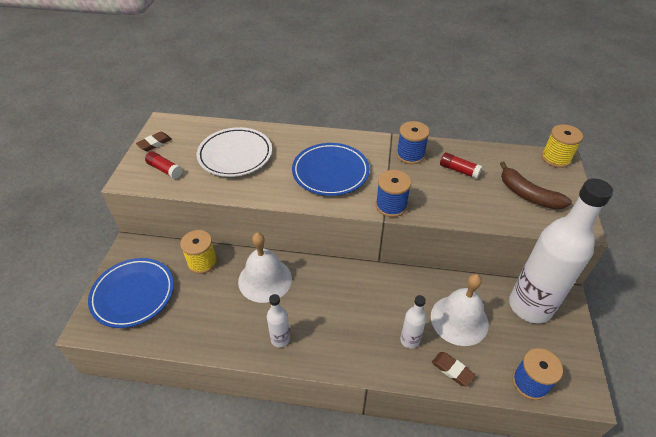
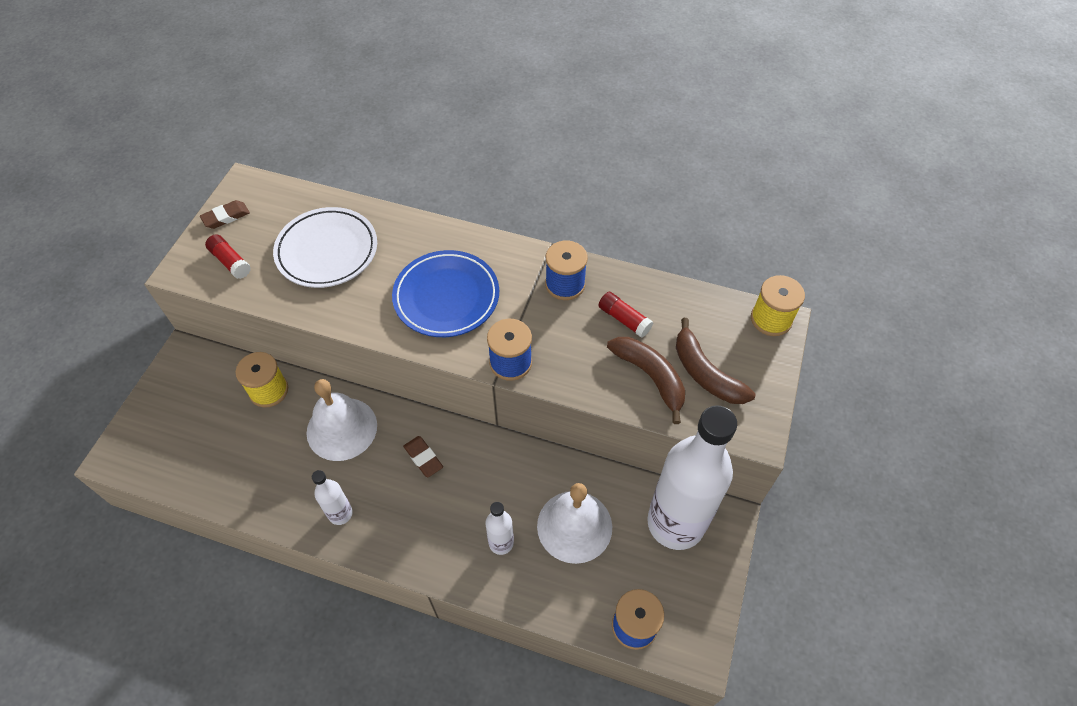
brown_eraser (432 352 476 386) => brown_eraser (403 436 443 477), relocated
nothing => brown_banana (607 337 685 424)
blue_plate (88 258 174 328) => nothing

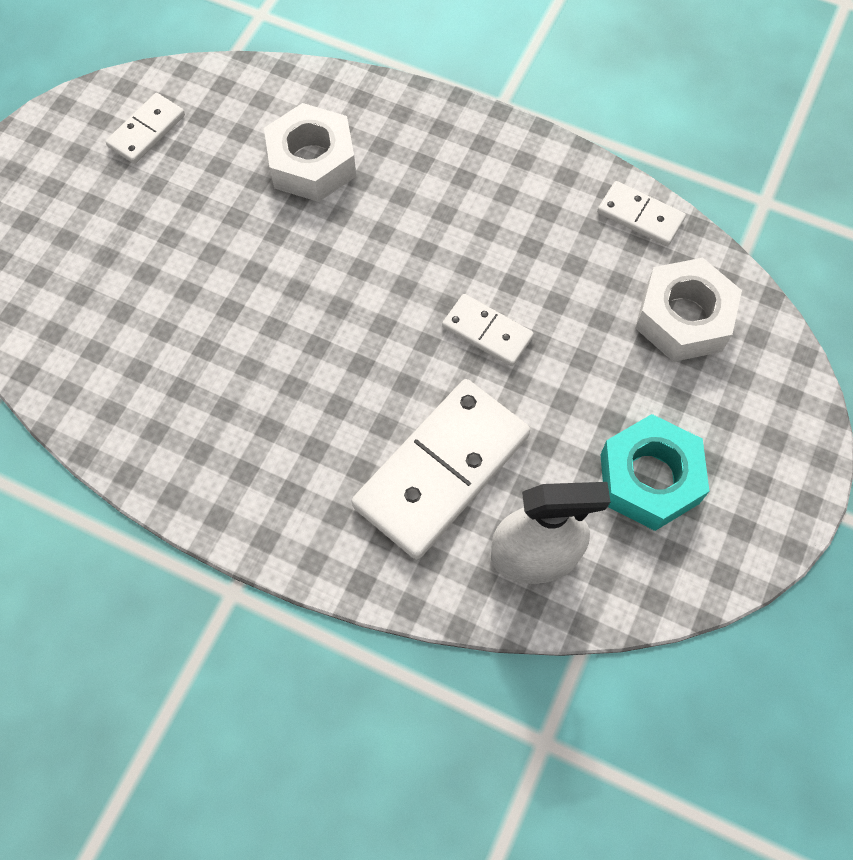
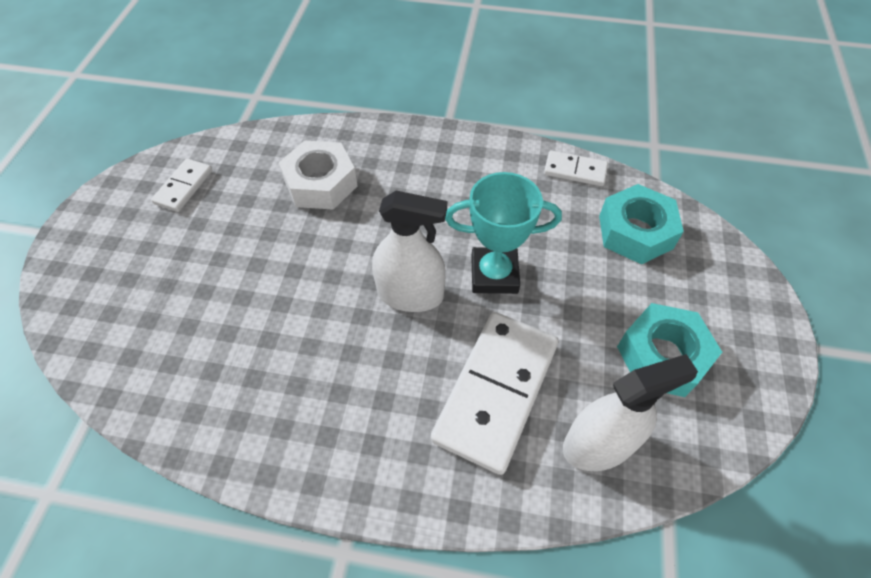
nothing => white_spray_bottle (372 191 447 312)
white_domino (442 294 534 366) => turquoise_trophy (445 172 562 294)
white_nut (635 258 742 362) => turquoise_nut (599 184 684 264)

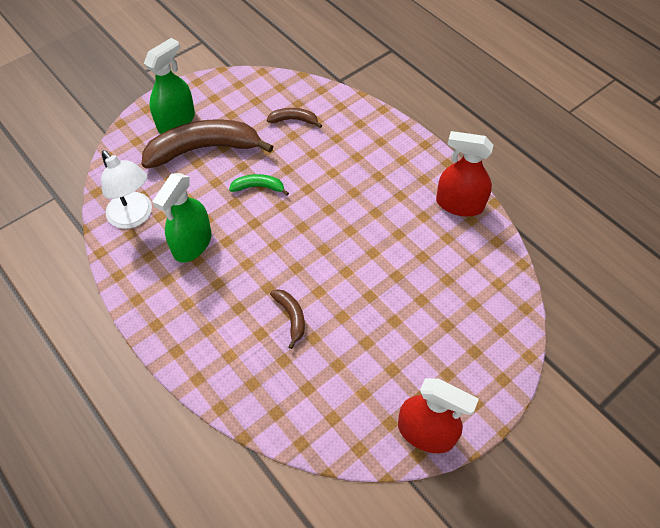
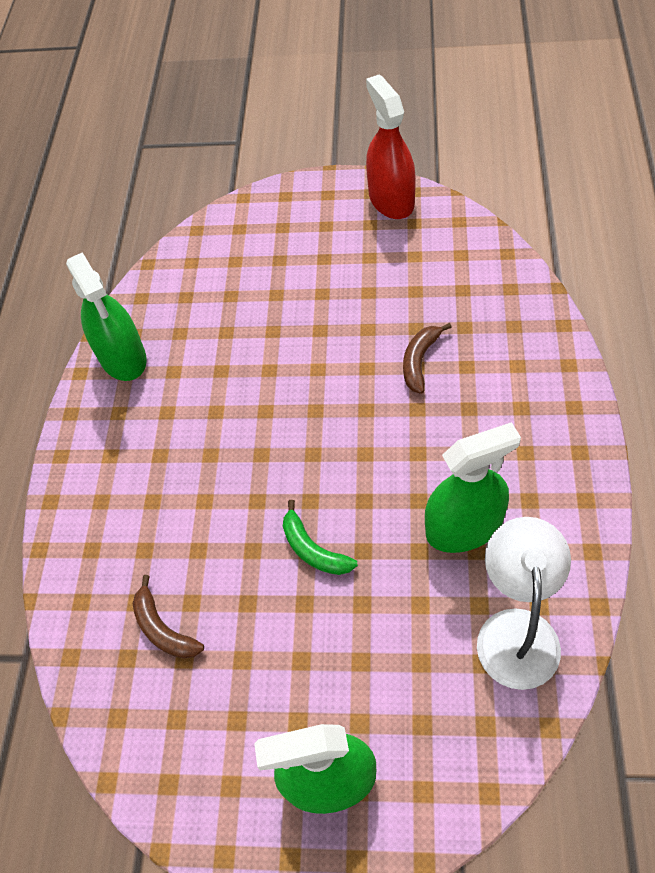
red_spray_bottle (436 131 493 217) => green_spray_bottle (66 252 147 381)
brown_banana (142 119 273 169) => nothing

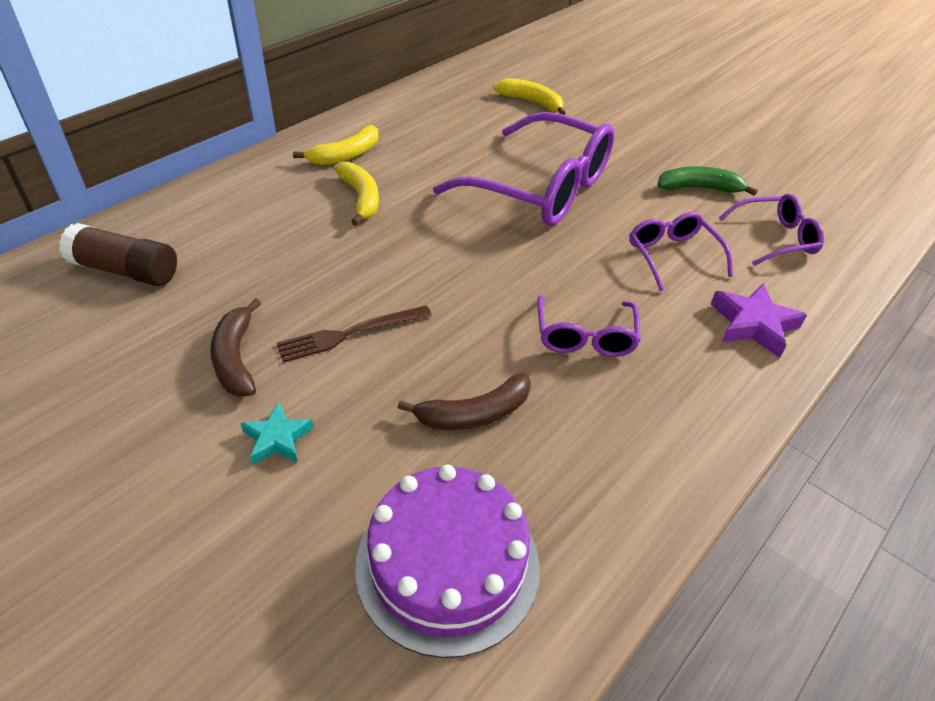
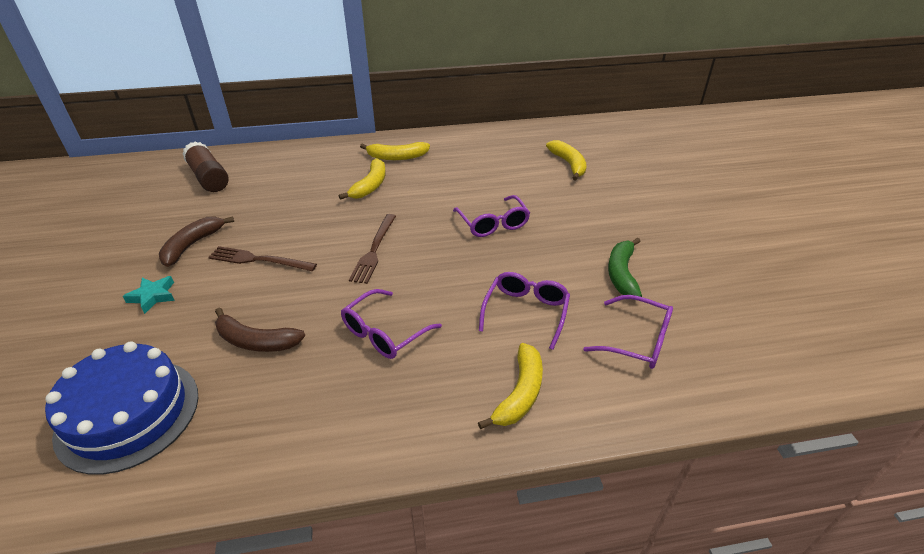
purple_cake (355 465 540 658) => blue_cake (45 342 198 475)
nothing => brown_fork (349 214 396 284)
purple_glasses (433 112 615 226) => purple_glasses (453 195 530 237), x0.51
purple_star (711 283 807 358) => yellow_banana (478 343 543 429)
green_banana (657 166 758 196) => green_banana (608 238 642 297), 120 degrees counterclockwise

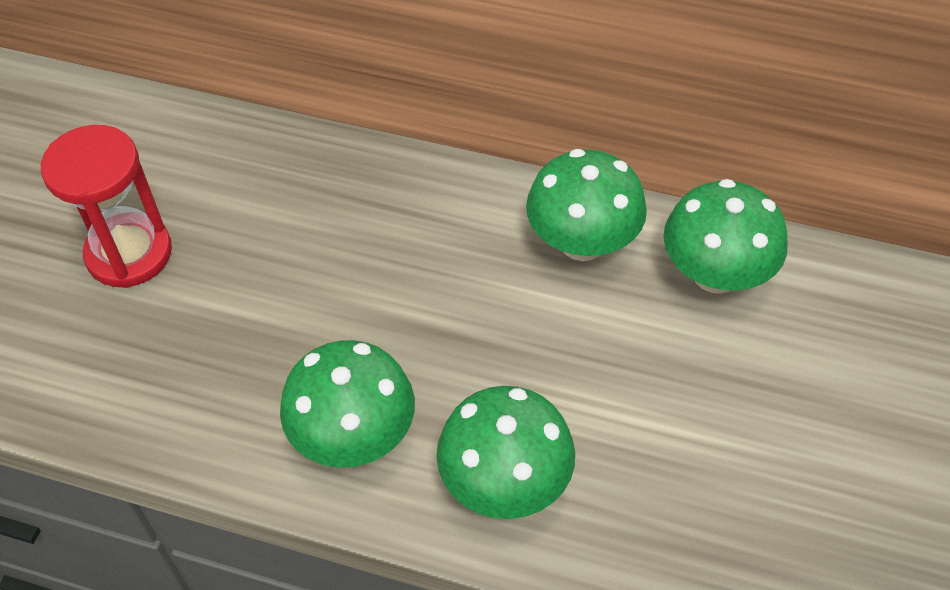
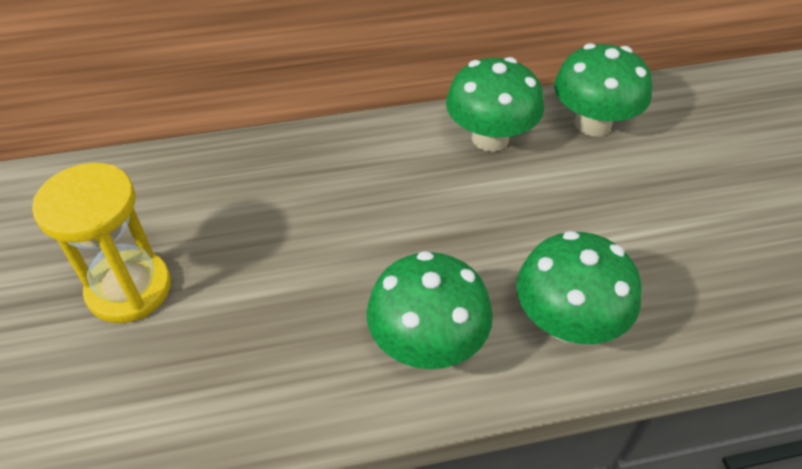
red_hourglass (41 125 172 288) => yellow_hourglass (32 163 171 323)

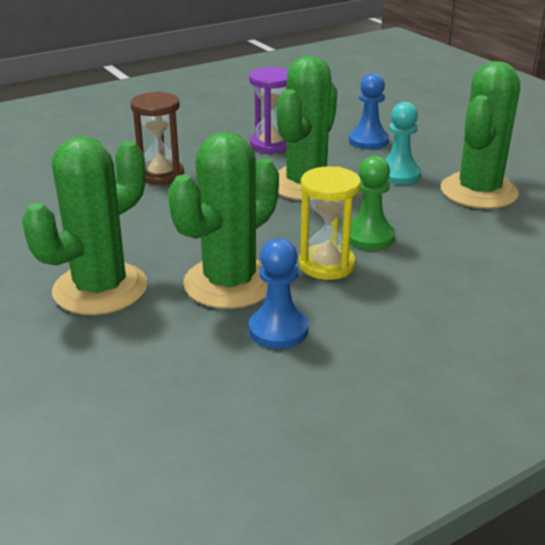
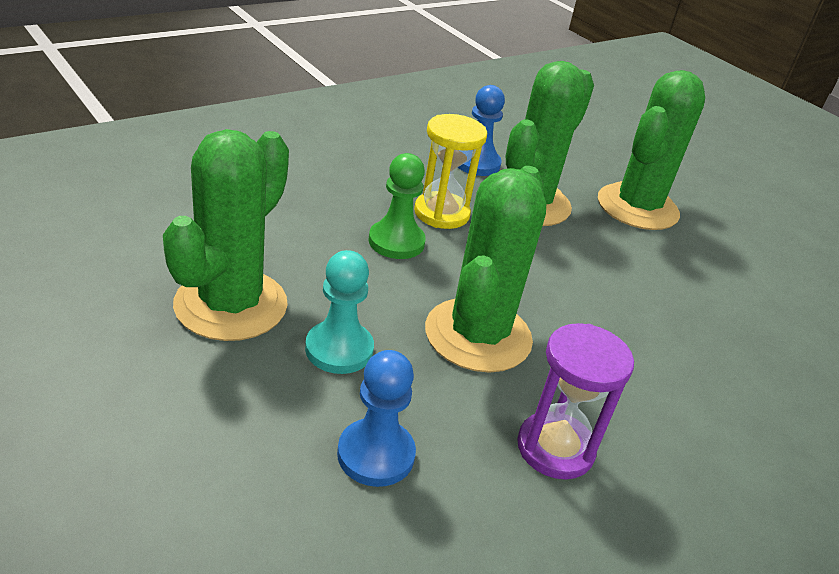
brown_hourglass (130 92 184 185) => nothing

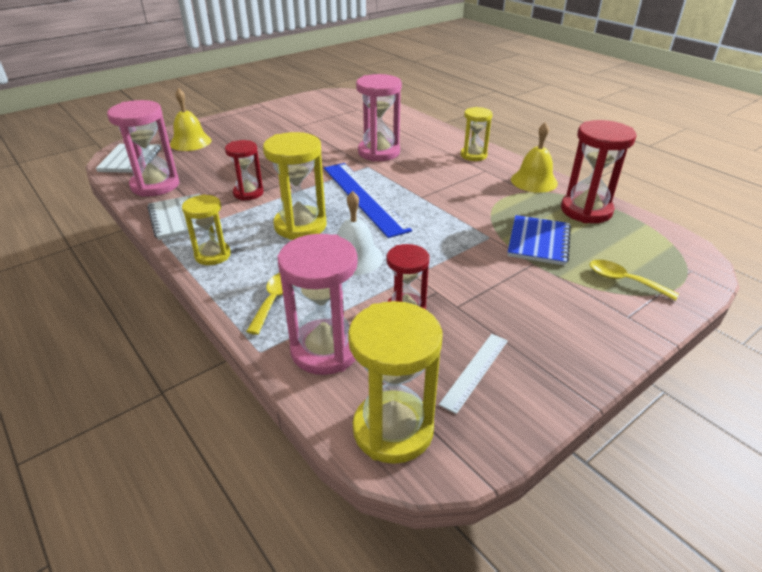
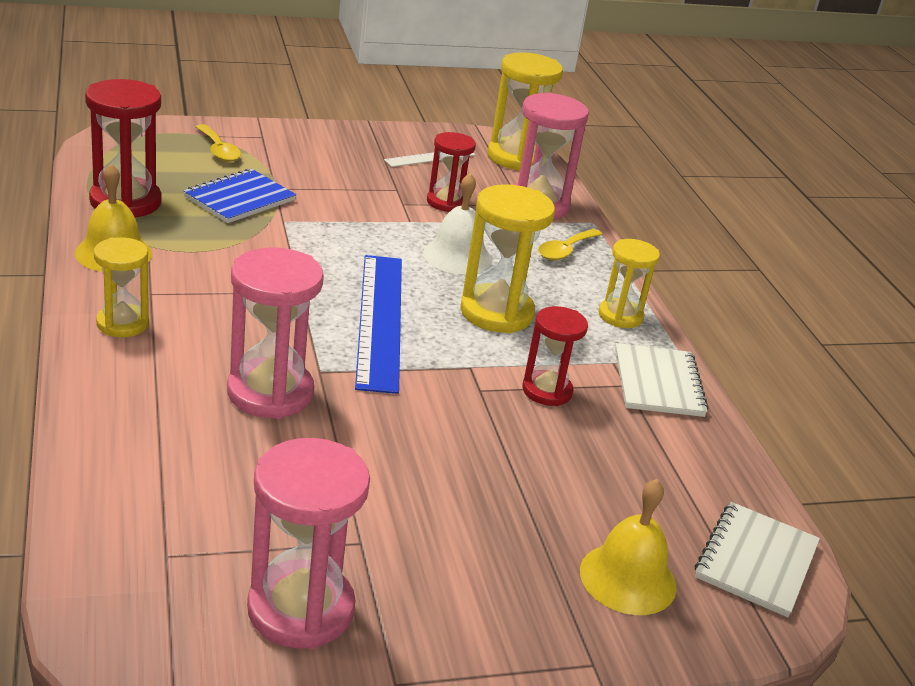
pink_hourglass (107 100 179 197) => pink_hourglass (247 438 370 649), relocated

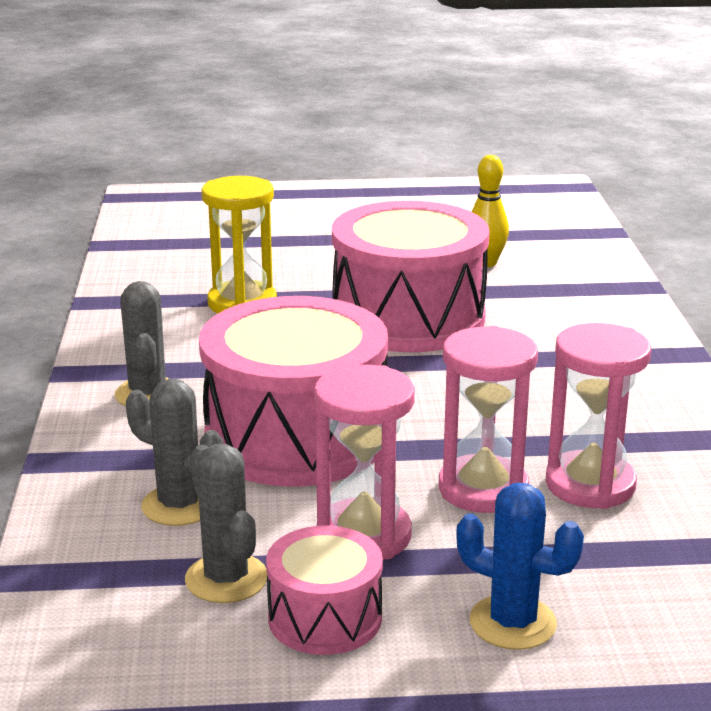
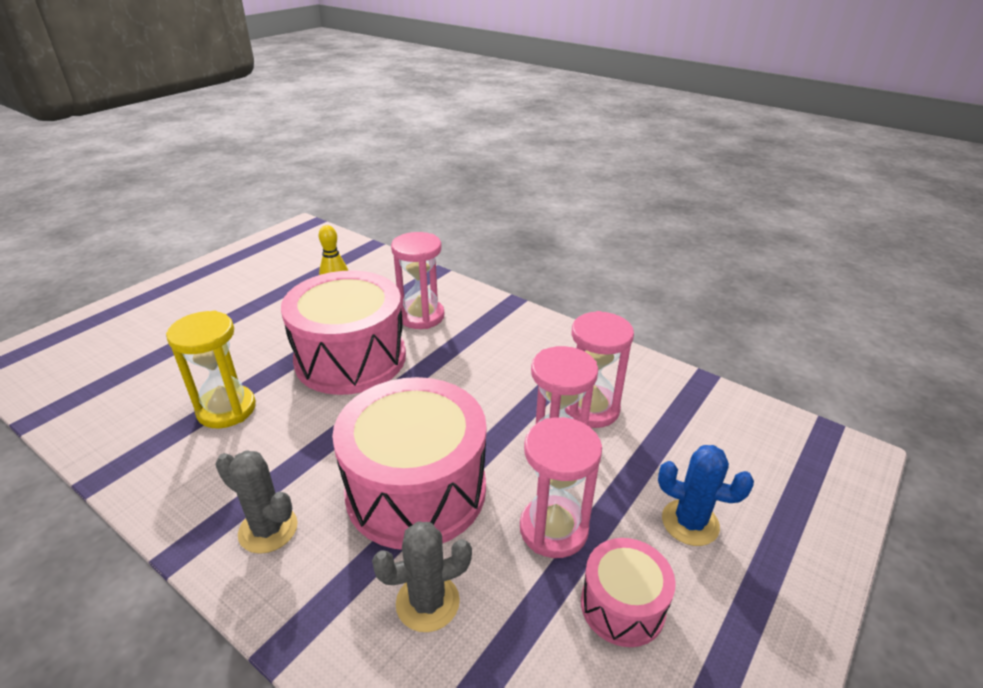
nothing => pink_hourglass (391 232 444 329)
blue_cactus (456 483 584 650) => blue_cactus (658 445 754 546), 45 degrees clockwise
grey_cactus (185 444 267 603) => nothing

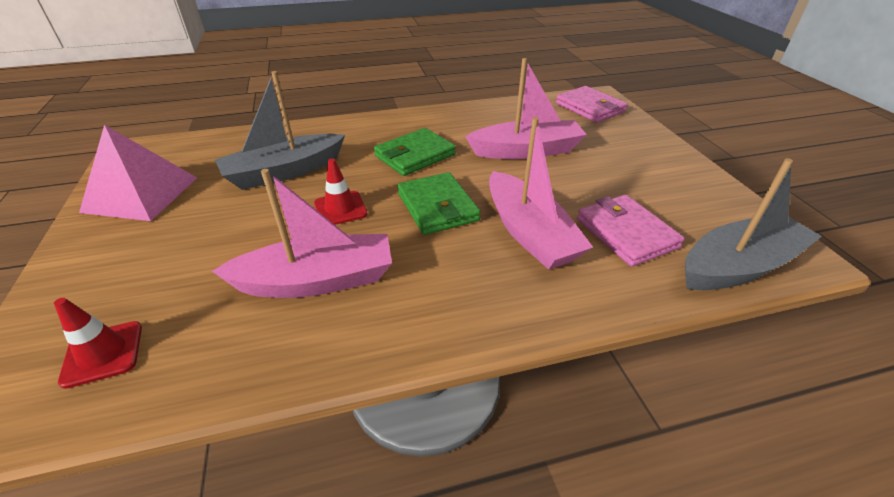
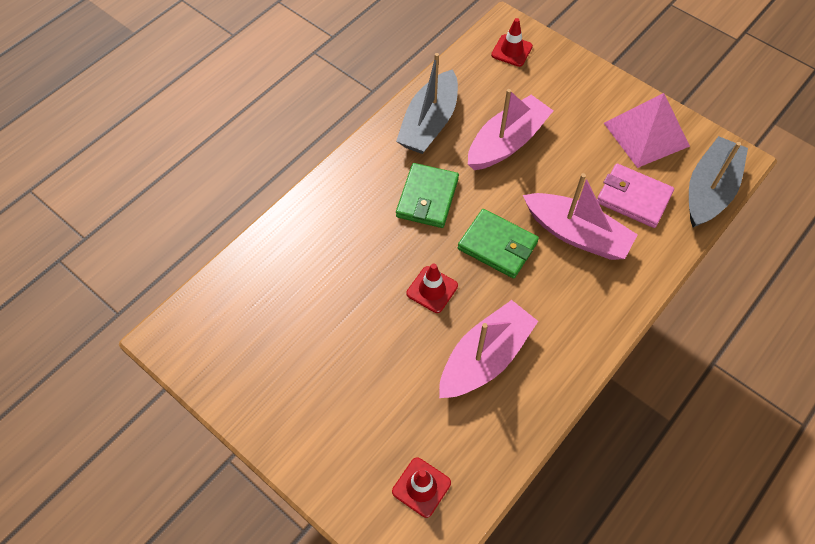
grey_boat (215 71 345 190) => grey_boat (396 53 458 154), relocated
pink_wallet (556 86 628 123) => red_traffic_cone (491 18 533 67)
pink_pyramid (79 125 197 221) => pink_pyramid (604 93 690 168), relocated

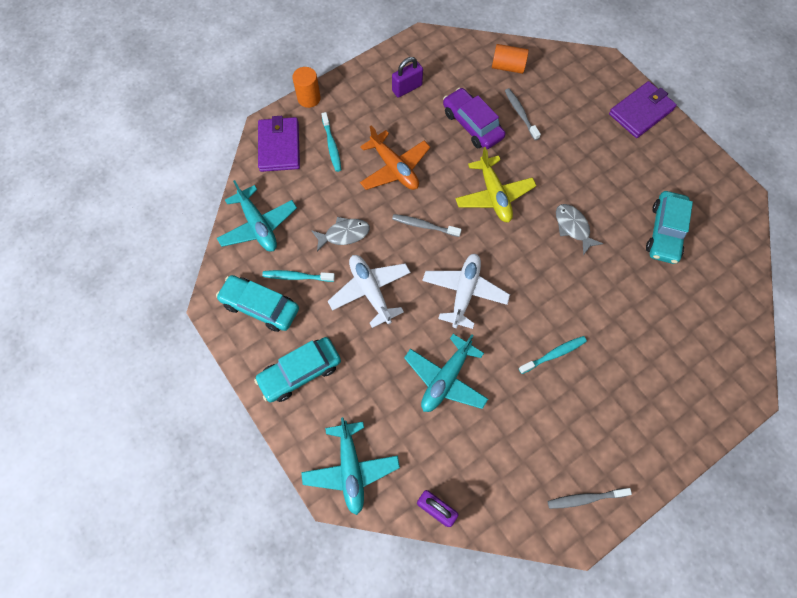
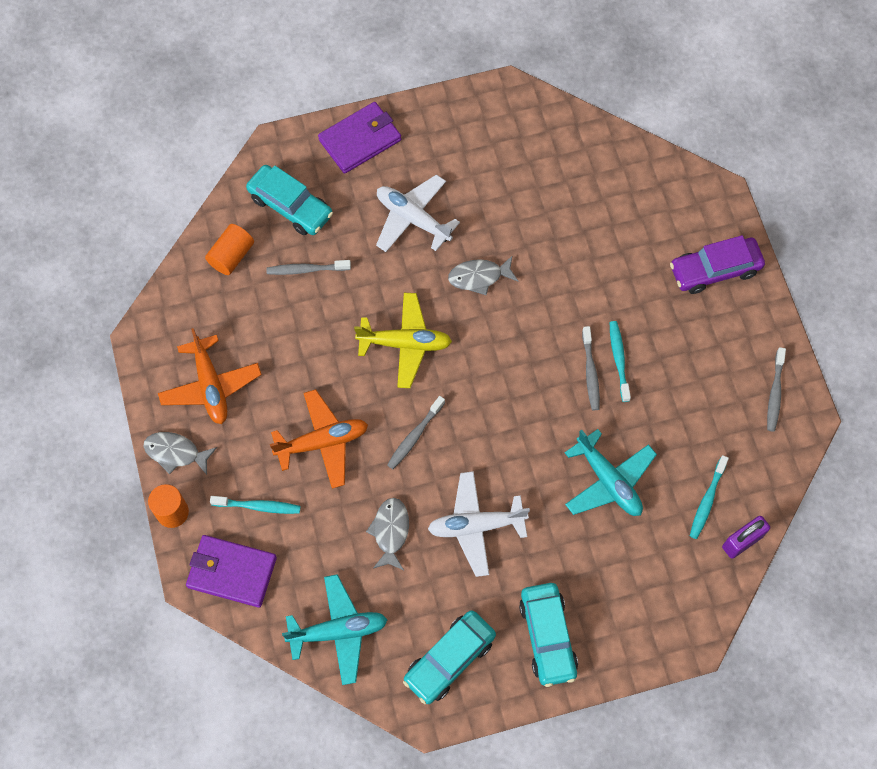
nothing => grey_fish (143 432 217 475)
purple_padlock (392 57 423 98) => orange_plane (158 328 262 424)
turquoise_car (646 191 693 264) => turquoise_car (246 165 333 235), relocated
purple_wallet (609 81 677 138) => purple_wallet (318 102 401 174), 75 degrees clockwise
white_plane (422 254 510 329) => white_plane (376 175 460 252), relocated
nothing => grey_toothbrush (582 326 600 410)
purple_car (443 88 505 149) => purple_car (670 235 765 294), relocated
turquoise_toothbrush (262 270 335 282) => turquoise_toothbrush (690 455 729 539), relocated
turquoise_plane (301 417 400 515) => nothing

